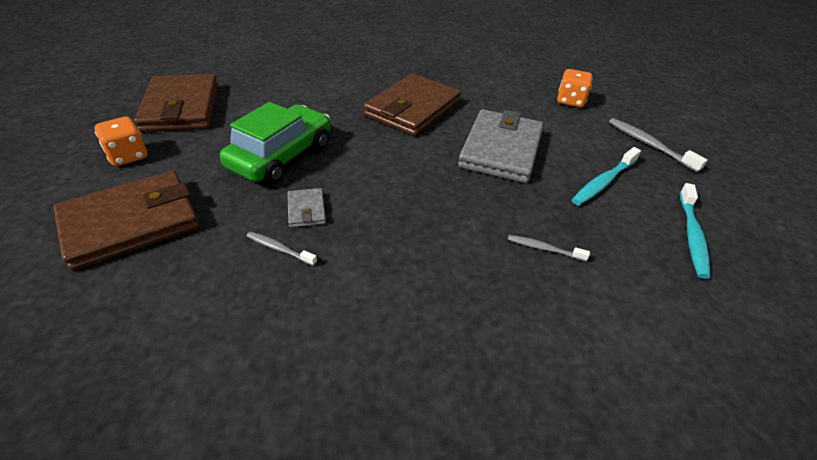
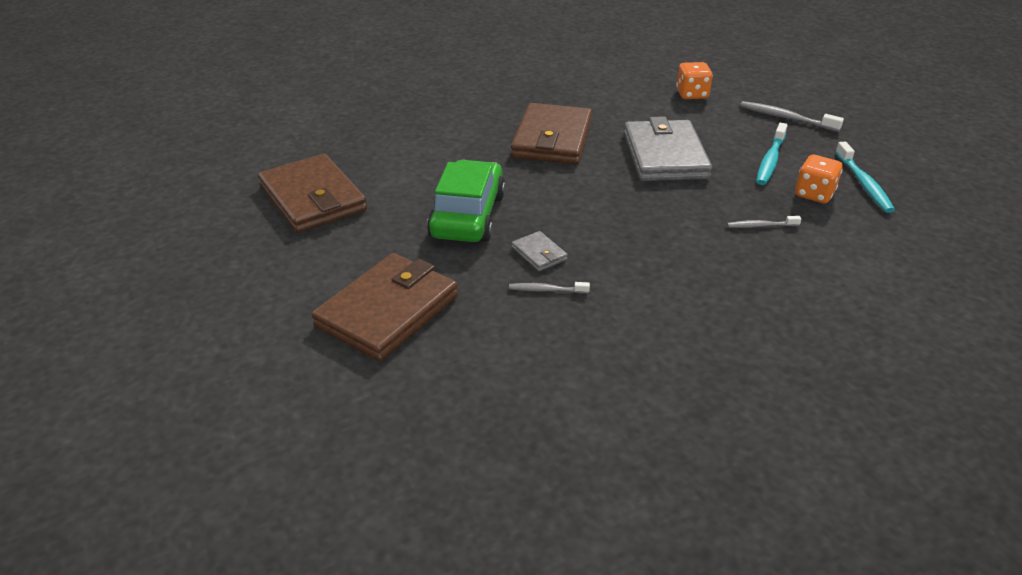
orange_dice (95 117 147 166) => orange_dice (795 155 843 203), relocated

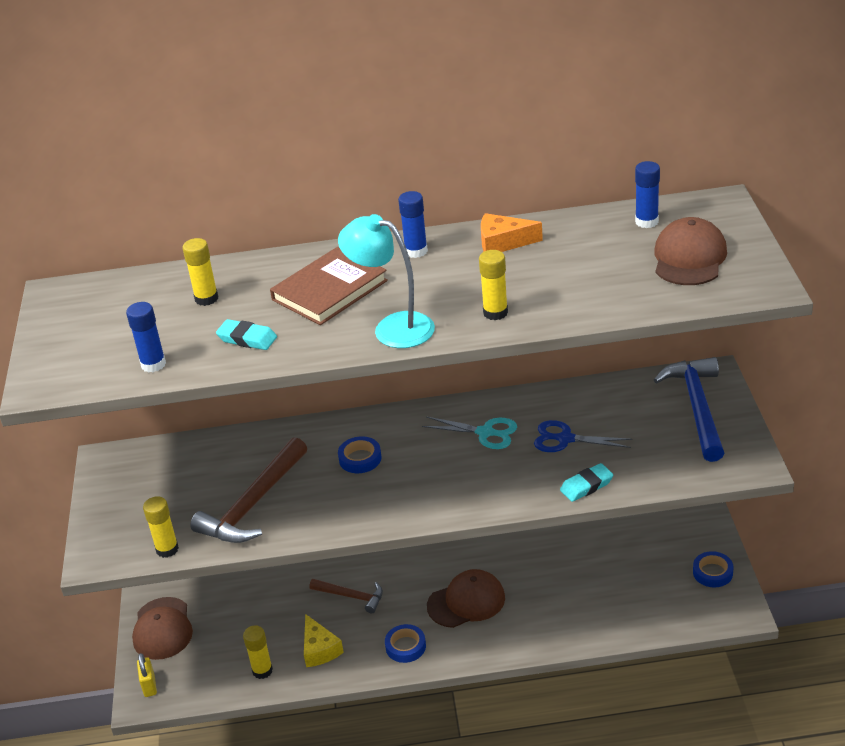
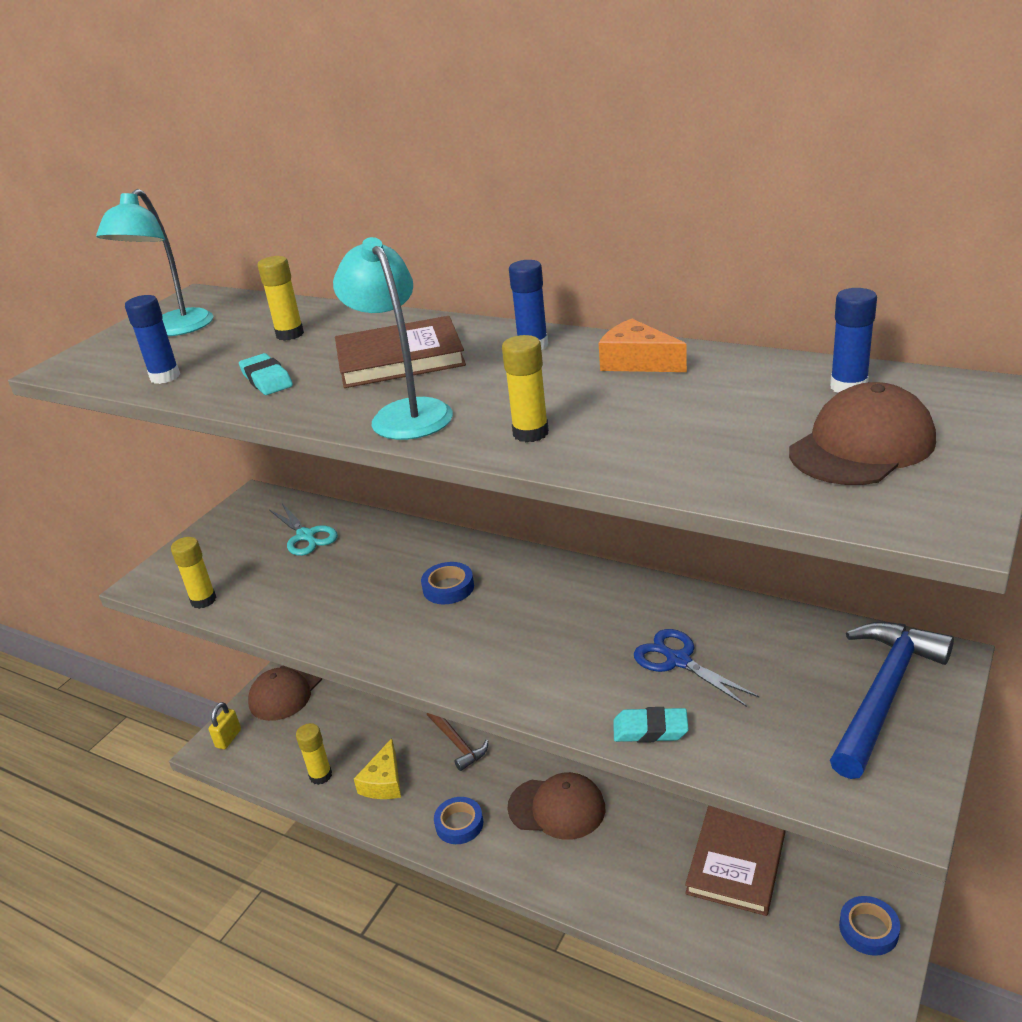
nothing => turquoise_lamp (96 189 213 336)
turquoise_scissors (422 416 517 449) => turquoise_scissors (269 503 338 556), relocated
nothing => brown_book (685 805 786 916)
brown_hammer (190 437 307 543) => nothing

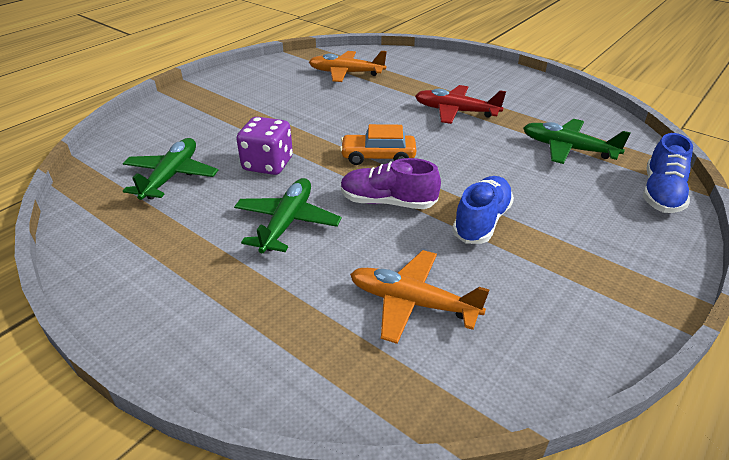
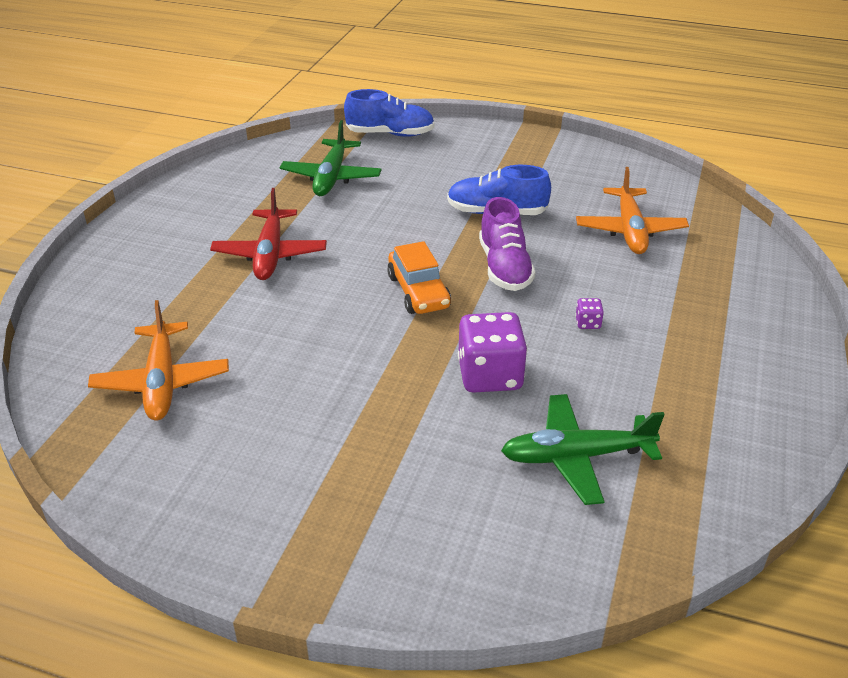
green_plane (234 178 342 253) => purple_dice (575 298 604 329)

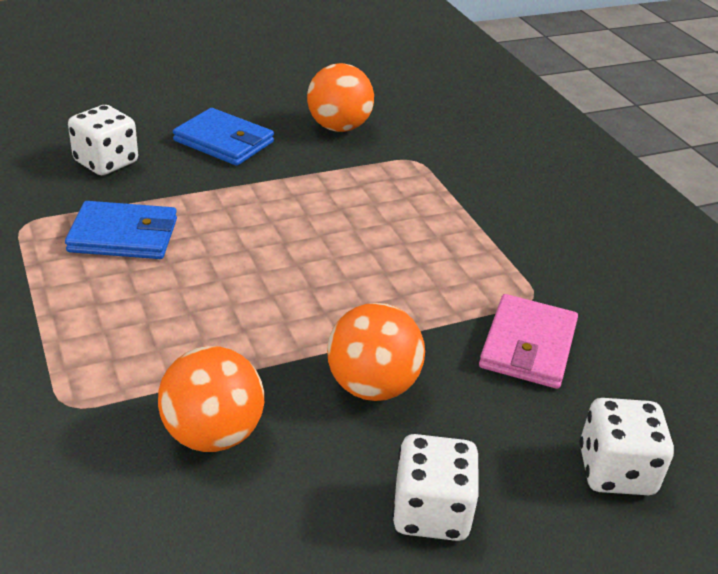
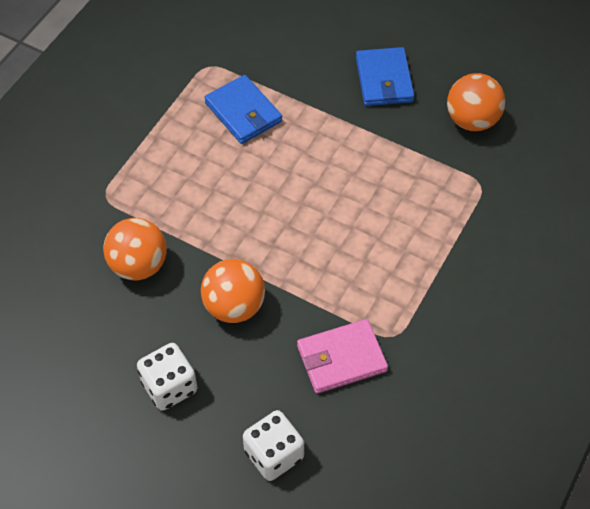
white_dice (68 105 138 176) => nothing

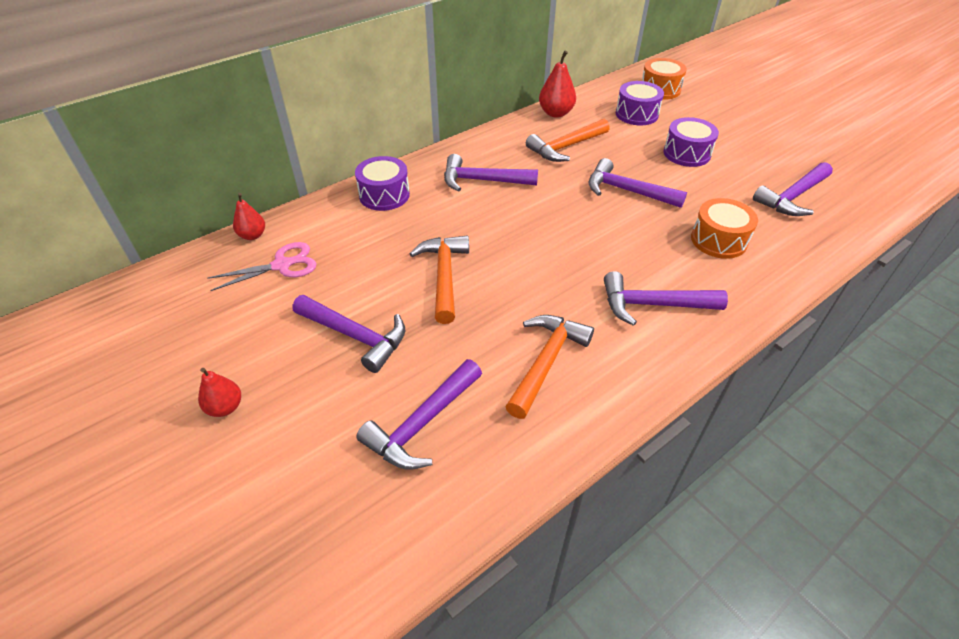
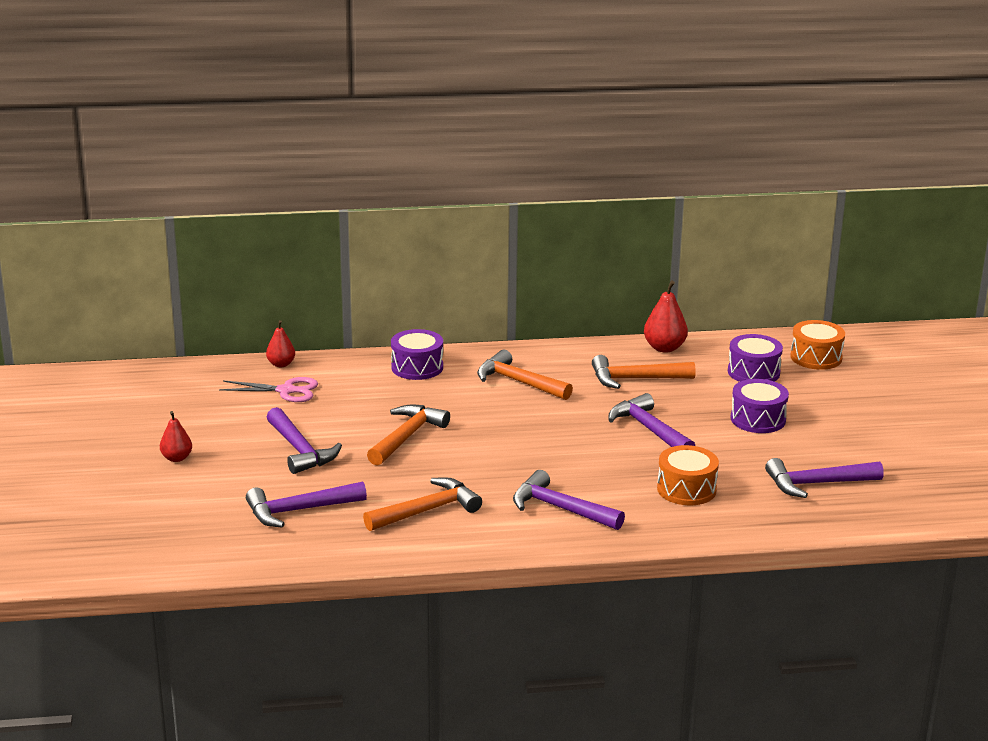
purple_hammer (444 154 538 192) => orange_hammer (477 350 573 400)

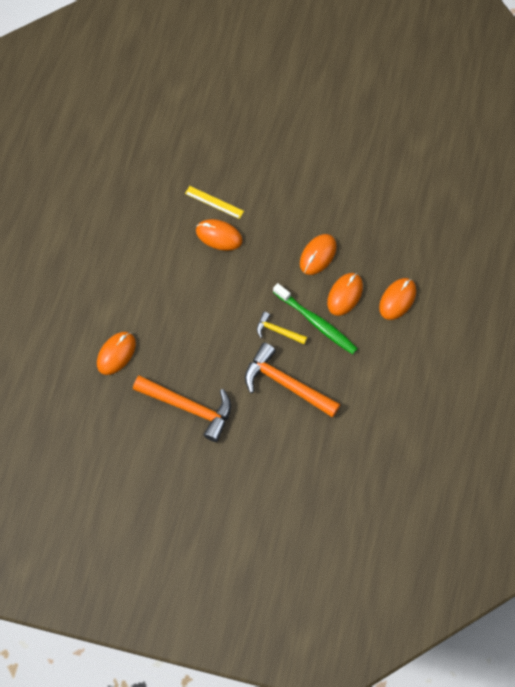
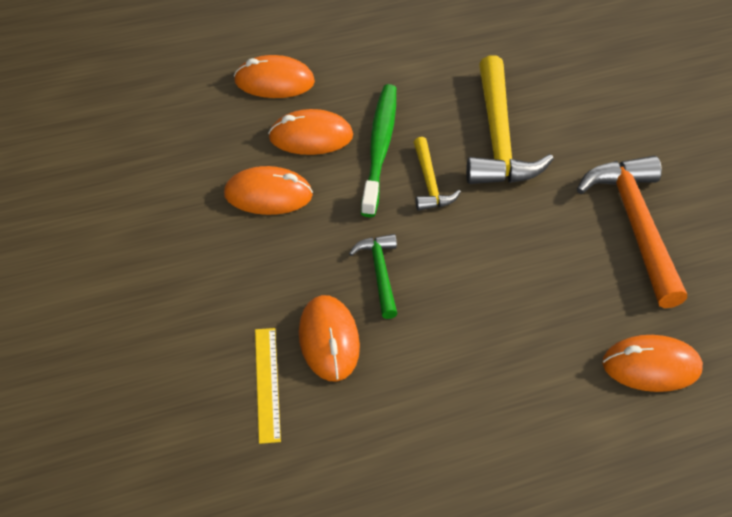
nothing => green_hammer (349 234 397 319)
orange_hammer (245 342 341 418) => yellow_hammer (466 55 554 184)

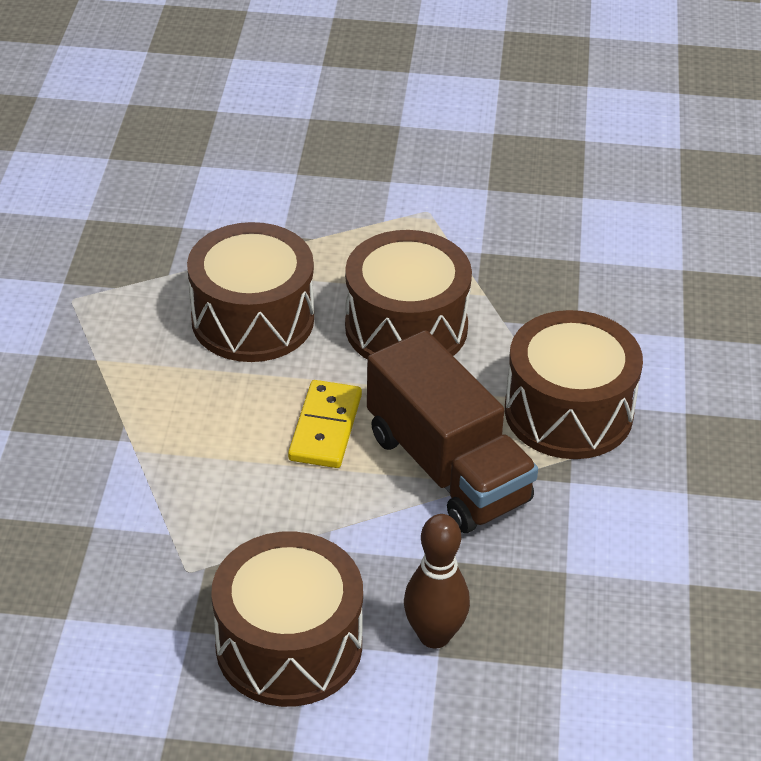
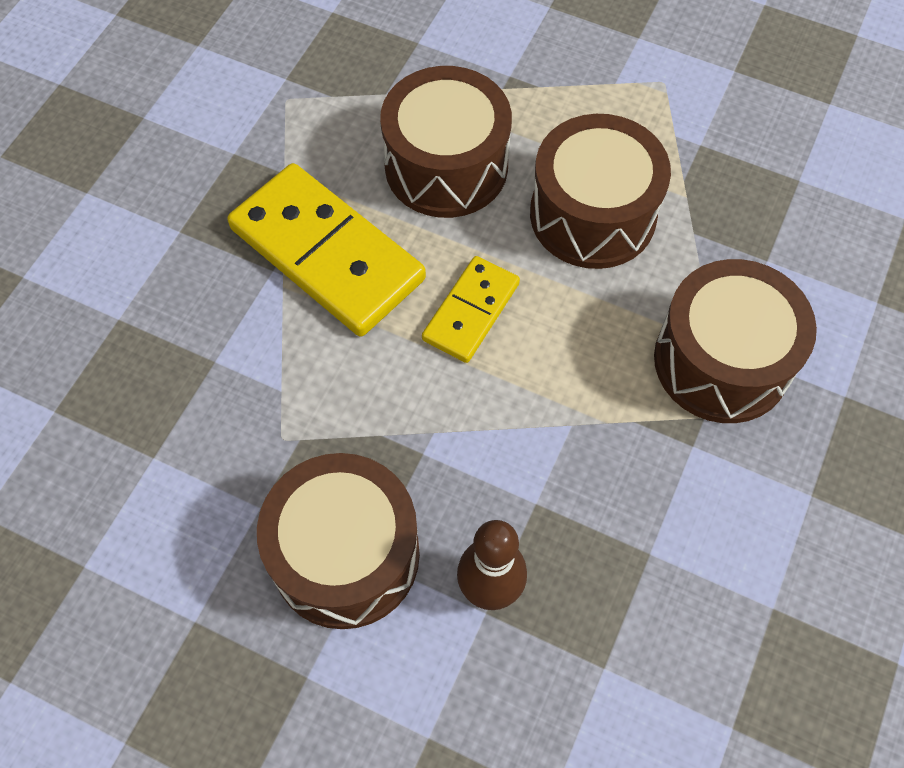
nothing => yellow_domino (227 163 426 337)
brown_truck (367 330 538 533) => nothing

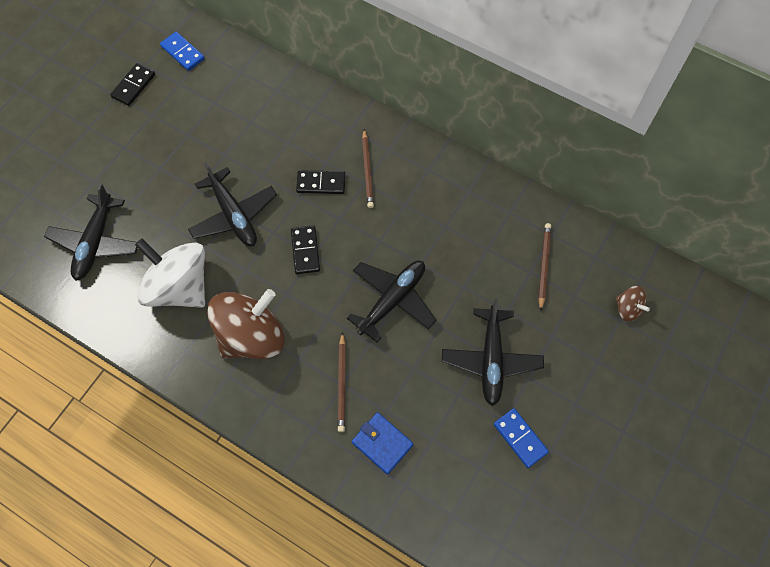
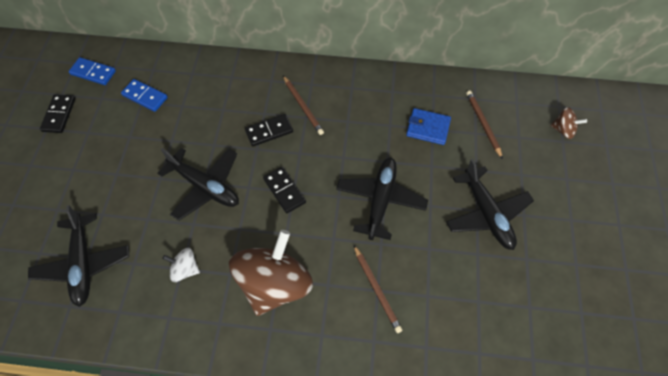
blue_domino (493 408 549 468) => blue_domino (121 79 168 112), relocated
white_spinning_top (135 238 205 308) => white_spinning_top (163 248 200 282), x0.44
blue_wallet (352 412 413 474) => blue_wallet (406 108 451 145), relocated

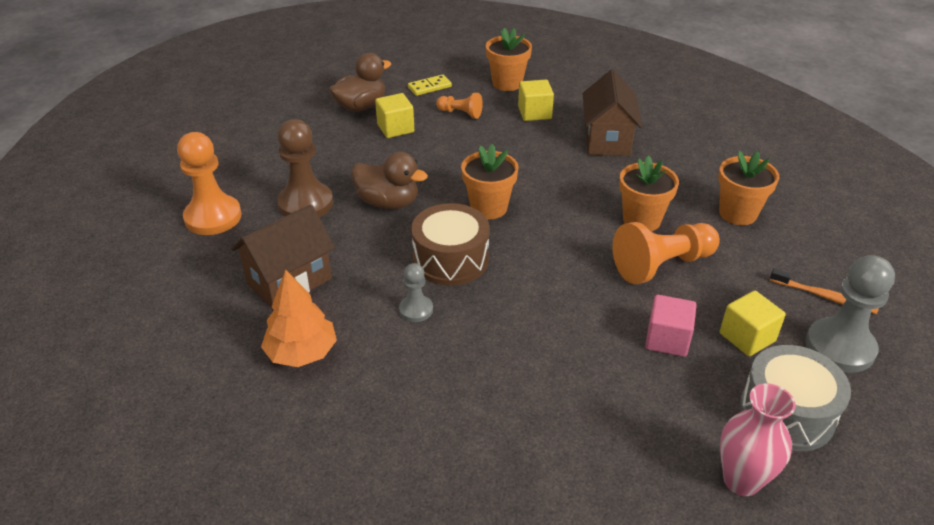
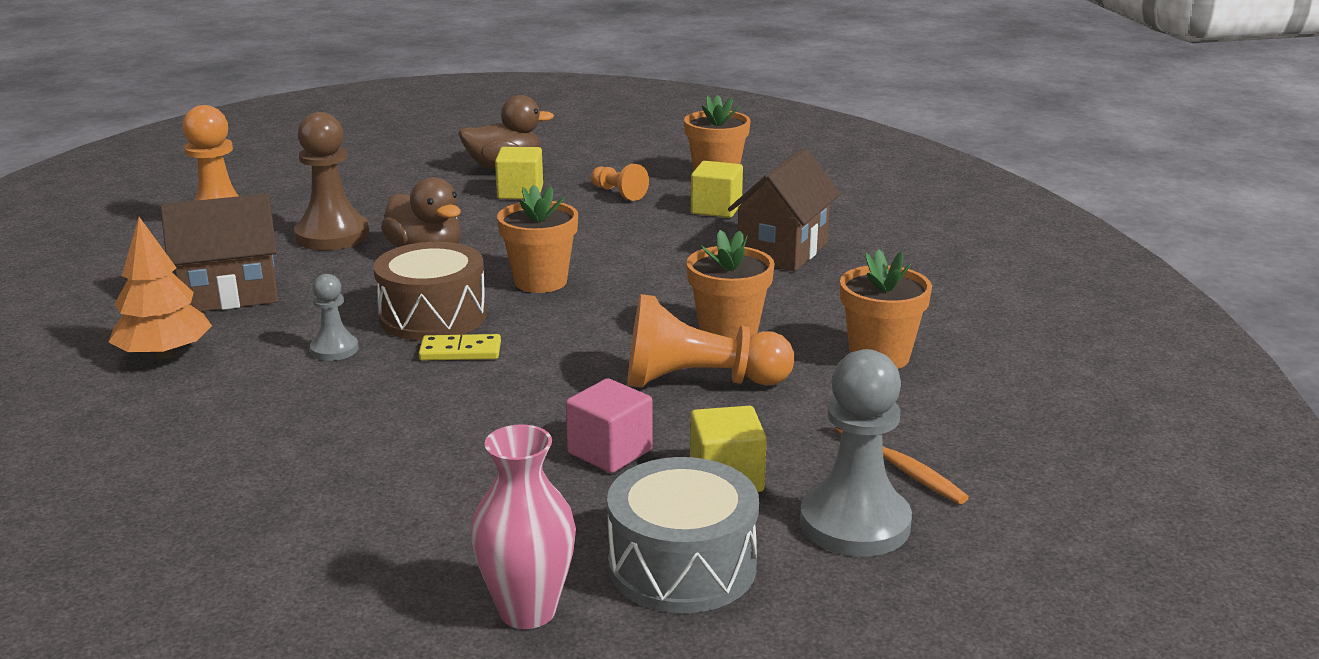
yellow_domino (408 75 452 96) => yellow_domino (419 334 501 361), relocated

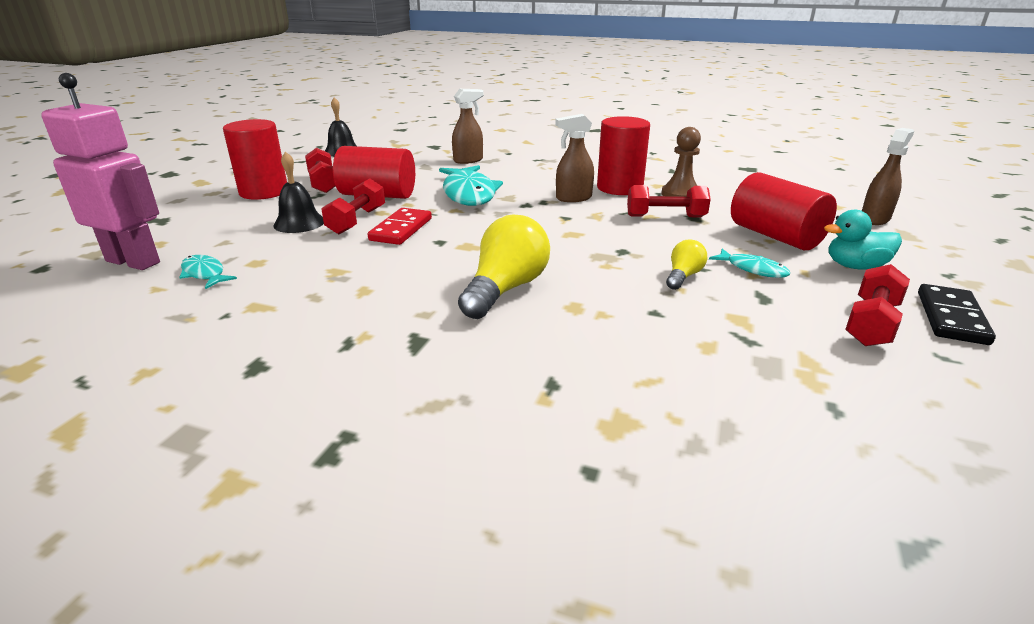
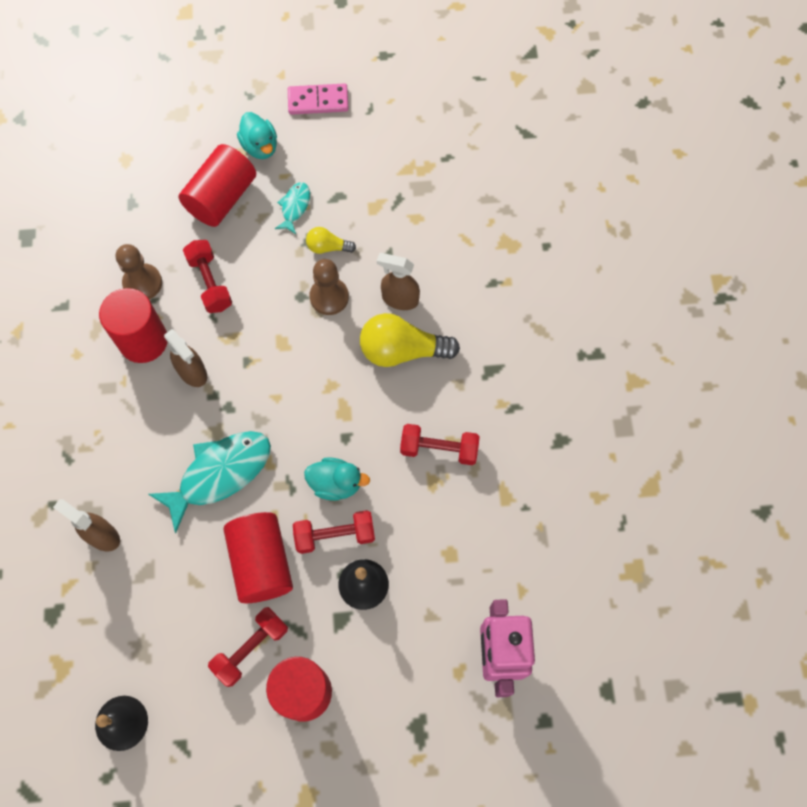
black_domino (918 284 996 345) => pink_domino (288 83 349 115)
red_domino (368 208 432 245) => turquoise_duck (304 457 370 501)
nothing => brown_pawn (309 259 349 315)
brown_spray_bottle (862 128 914 225) => brown_spray_bottle (377 253 420 310), relocated
red_dumbbell (845 264 910 346) => red_dumbbell (400 424 480 465), relocated
turquoise_fish (179 255 237 289) => nothing

